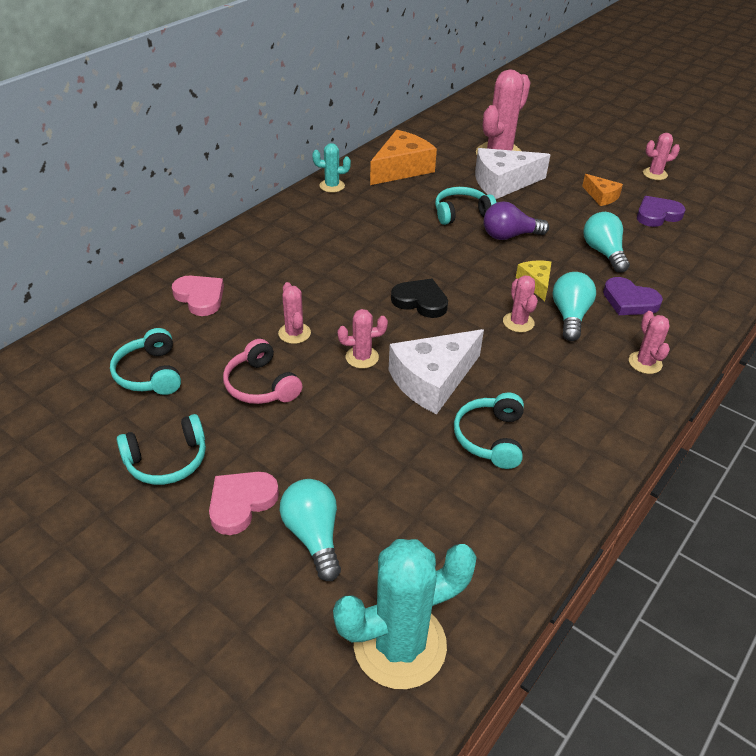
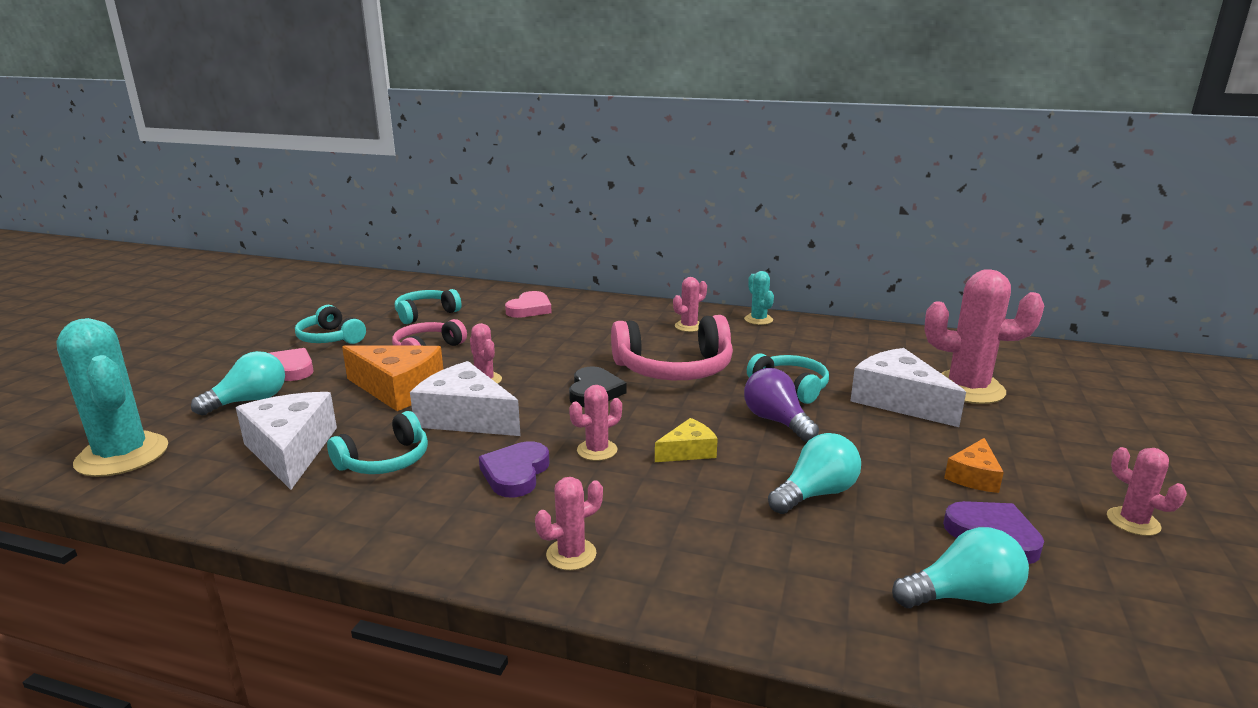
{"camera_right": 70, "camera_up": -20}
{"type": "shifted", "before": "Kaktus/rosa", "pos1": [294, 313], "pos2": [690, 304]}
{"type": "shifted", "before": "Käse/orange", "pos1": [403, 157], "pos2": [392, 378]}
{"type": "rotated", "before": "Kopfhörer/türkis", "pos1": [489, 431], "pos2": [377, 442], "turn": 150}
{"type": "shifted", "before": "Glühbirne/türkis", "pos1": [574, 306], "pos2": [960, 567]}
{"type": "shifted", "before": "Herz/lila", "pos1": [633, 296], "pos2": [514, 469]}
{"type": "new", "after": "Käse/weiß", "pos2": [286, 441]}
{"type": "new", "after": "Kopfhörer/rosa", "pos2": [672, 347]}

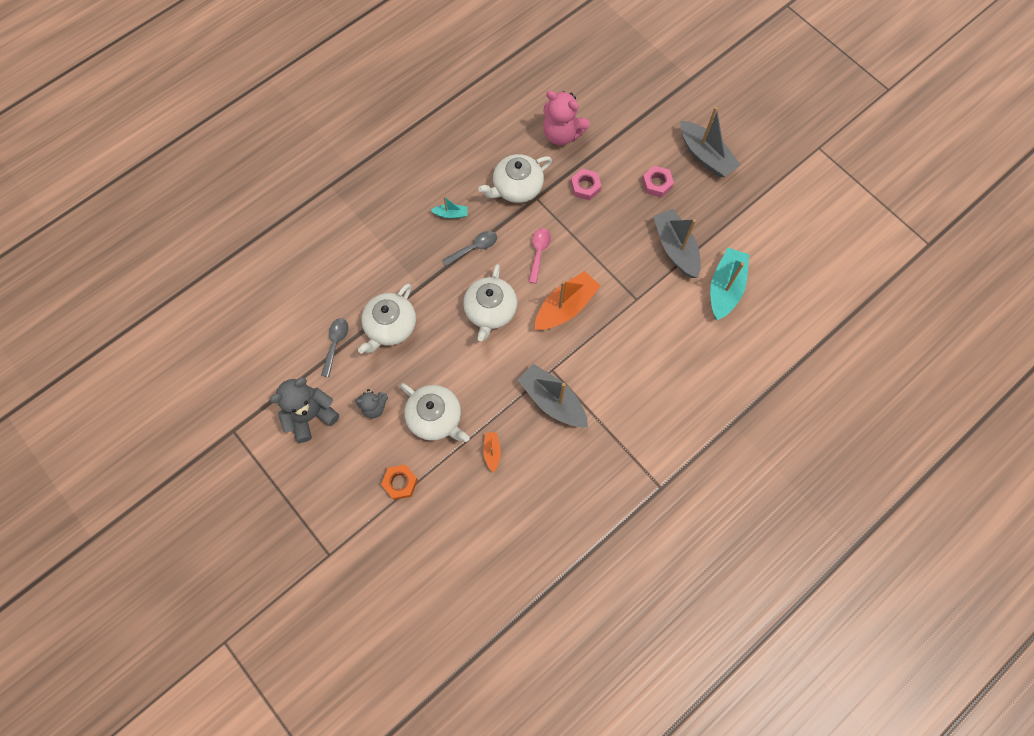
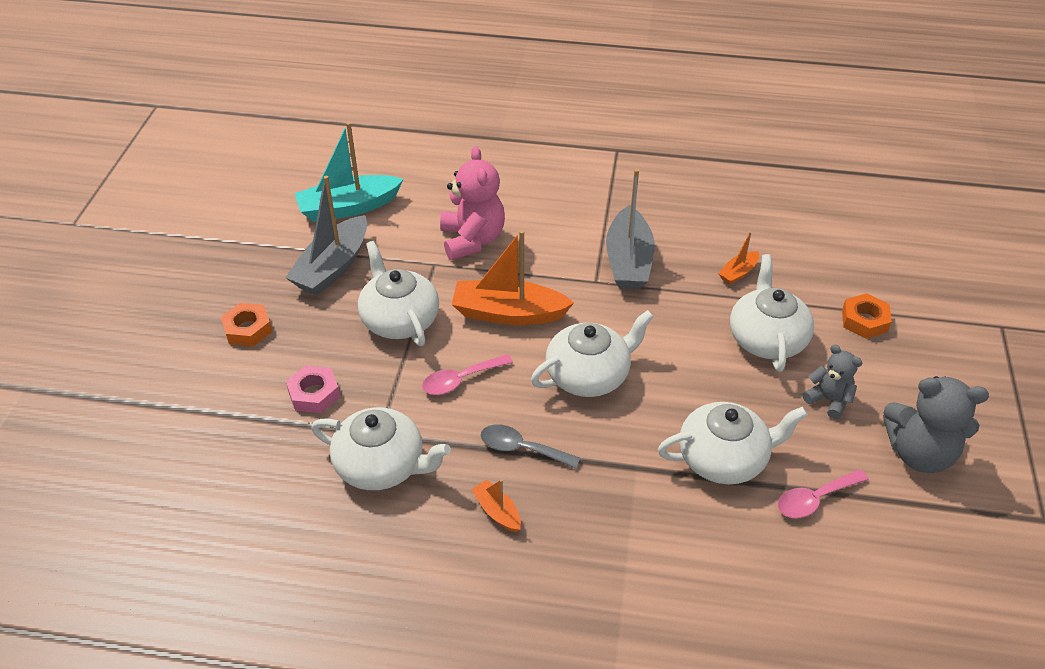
{"camera_right": -130, "camera_up": -25}
{"type": "repainted", "before": "Löffel/grau", "after": "Löffel/rosa", "pos1": [335, 347], "pos2": [823, 493]}
{"type": "repainted", "before": "Boot/türkis", "after": "Boot/orange", "pos1": [449, 207], "pos2": [496, 505]}
{"type": "shifted", "before": "Teddybär/rosa", "pos1": [566, 118], "pos2": [472, 203]}
{"type": "repainted", "before": "Sechskantmutter/rosa", "after": "Sechskantmutter/orange", "pos1": [658, 181], "pos2": [246, 325]}
{"type": "gone", "before": "Boot/grau", "pos1": [710, 142]}
{"type": "new", "after": "Teekanne/weiß", "pos2": [398, 293]}

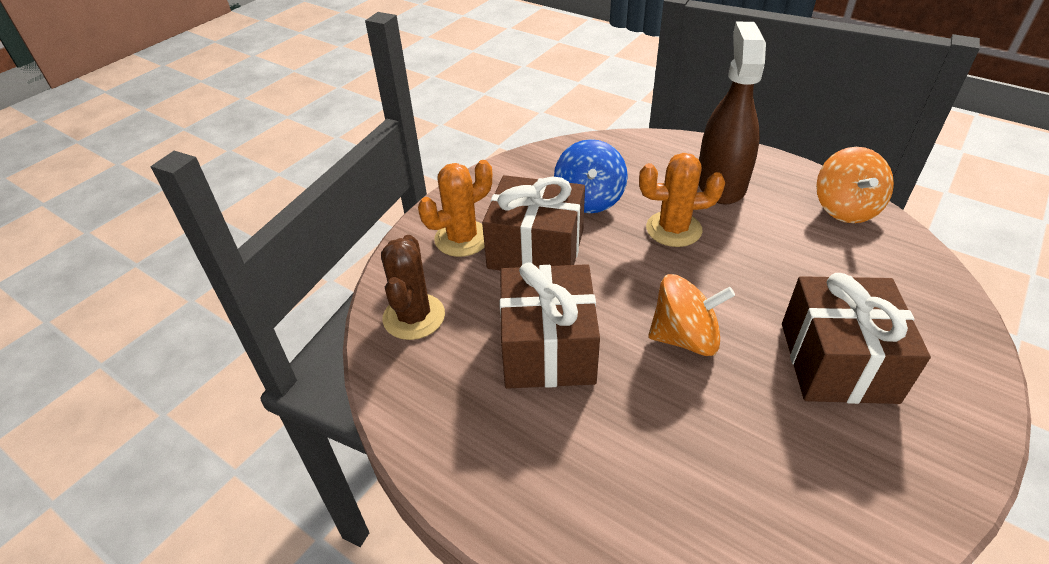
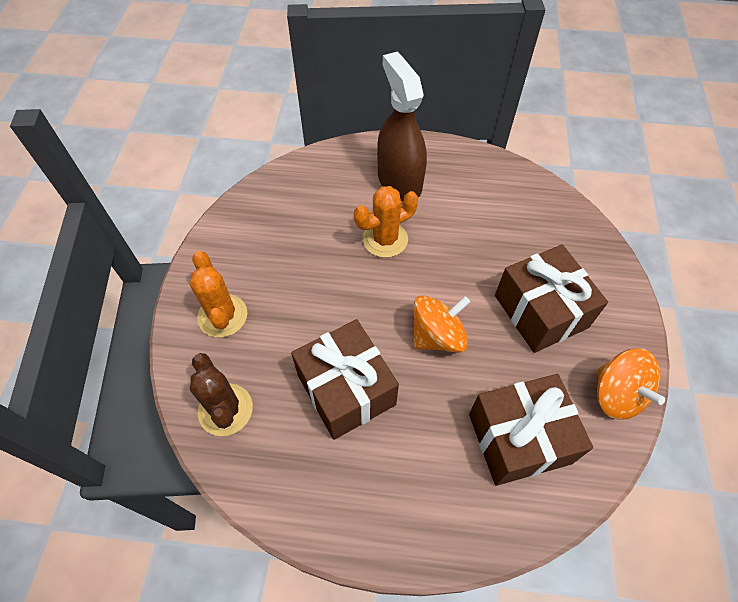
{"camera_right": -30, "camera_up": 15}
{"type": "rotated", "before": "Kaktus/orange", "pos1": [455, 208], "pos2": [218, 294], "turn": -45}
{"type": "shifted", "before": "Geschenk/braun", "pos1": [533, 222], "pos2": [531, 430]}
{"type": "gone", "before": "Kreisel/blau", "pos1": [591, 176]}
{"type": "shifted", "before": "Kreisel/orange", "pos1": [855, 185], "pos2": [631, 384]}

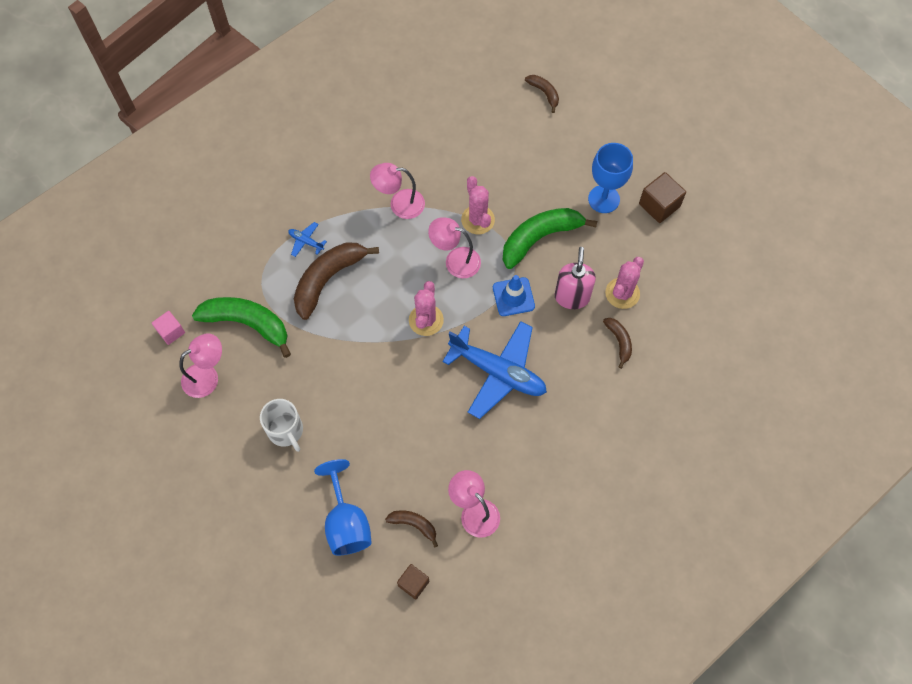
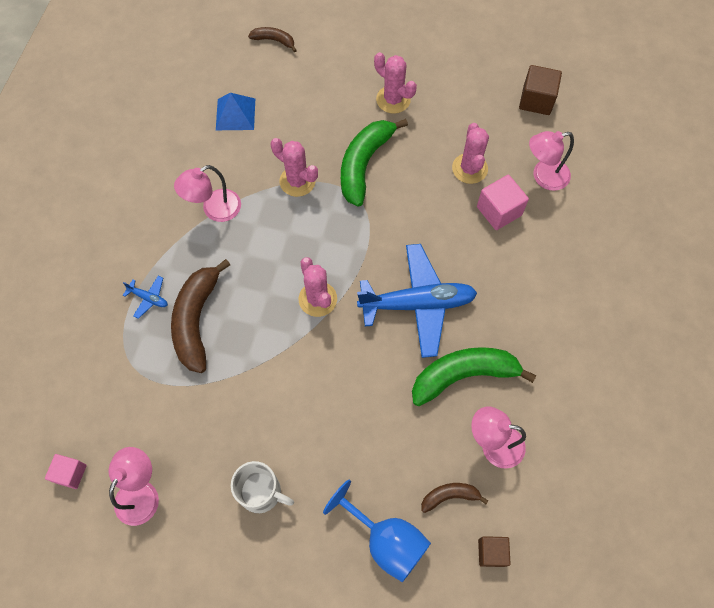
{"camera_right": -35, "camera_up": 0}
{"type": "shifted", "before": "Banane/grün", "pos1": [241, 327], "pos2": [474, 376]}
{"type": "rotated", "before": "Flugzeug/blau", "pos1": [307, 239], "pos2": [145, 297], "turn": -150}
{"type": "shifted", "before": "Lampe/rosa", "pos1": [454, 247], "pos2": [551, 161]}
{"type": "gone", "before": "Leitkegel/blau", "pos1": [514, 295]}
{"type": "gone", "before": "Seifenspender/rosa", "pos1": [575, 278]}
{"type": "swapped", "before": "Kelch/blau", "after": "Kaktus/rosa", "pos1": [610, 178], "pos2": [395, 83]}
{"type": "swapped", "before": "Banane/braun", "after": "Kubus/rosa", "pos1": [617, 343], "pos2": [503, 202]}
{"type": "shifted", "before": "Kubus/braun", "pos1": [662, 197], "pos2": [540, 90]}
{"type": "new", "after": "Pyramide/blau", "pos2": [235, 111]}

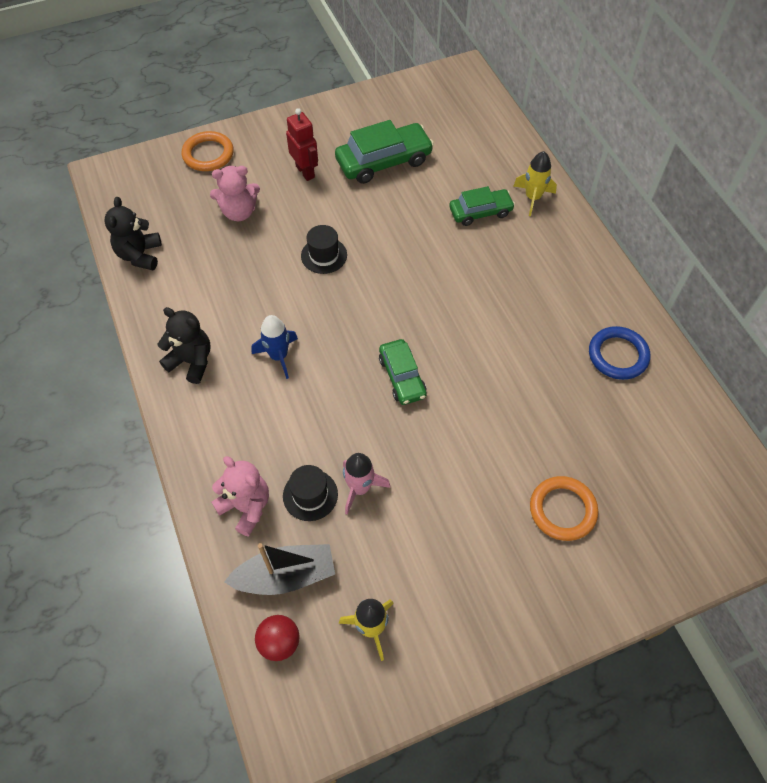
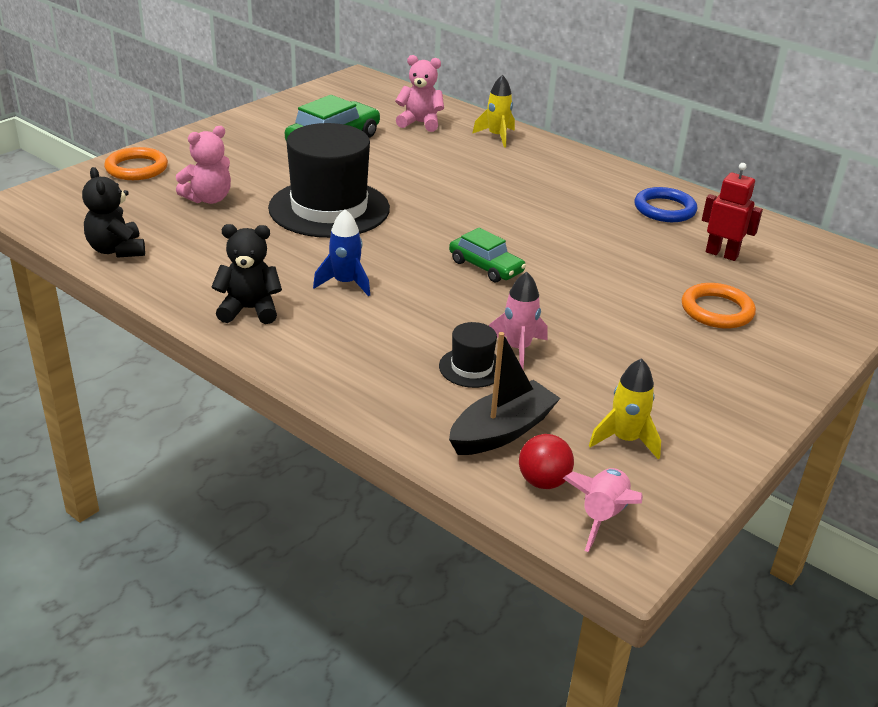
{"camera_right": -30, "camera_up": -25}
{"type": "shifted", "before": "Teddybär/rosa", "pos1": [240, 496], "pos2": [419, 93]}
{"type": "shifted", "before": "Roboter/rot", "pos1": [302, 144], "pos2": [732, 212]}
{"type": "scaled", "before": "Hut/schwarz", "pos1": [324, 249], "pos2": [329, 180], "scale": 2.28}
{"type": "gone", "before": "Auto/grün", "pos1": [482, 206]}
{"type": "new", "after": "Rakete/rosa", "pos2": [603, 510]}

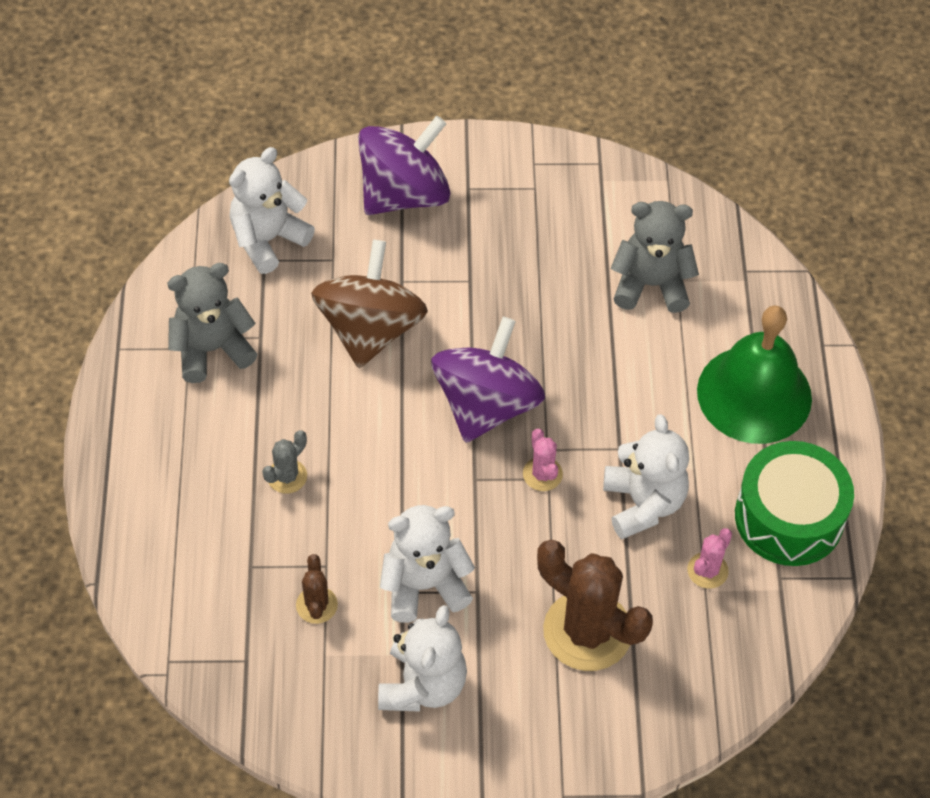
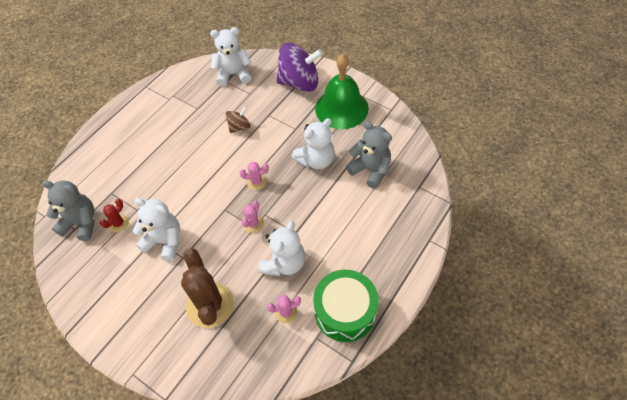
{"camera_right": 40, "camera_up": 0}
{"type": "shifted", "before": "Teddybär/grau", "pos1": [212, 323], "pos2": [68, 210]}
{"type": "gone", "before": "Kaktus/grau", "pos1": [284, 462]}
{"type": "repainted", "before": "Kaktus/braun", "after": "Kaktus/rot", "pos1": [317, 589], "pos2": [114, 215]}
{"type": "scaled", "before": "Kreisel/braun", "pos1": [369, 304], "pos2": [237, 119], "scale": 0.5}
{"type": "shifted", "before": "Teddybär/weiß", "pos1": [422, 658], "pos2": [313, 143]}
{"type": "swapped", "before": "Kreisel/lila", "after": "Kaktus/rosa", "pos1": [488, 380], "pos2": [254, 176]}
{"type": "shifted", "before": "Glocke/grün", "pos1": [754, 375], "pos2": [342, 91]}

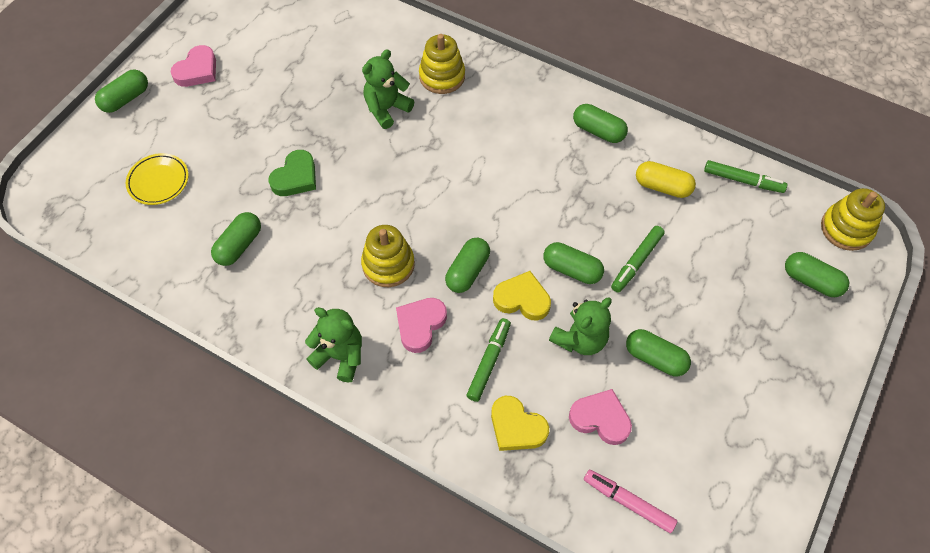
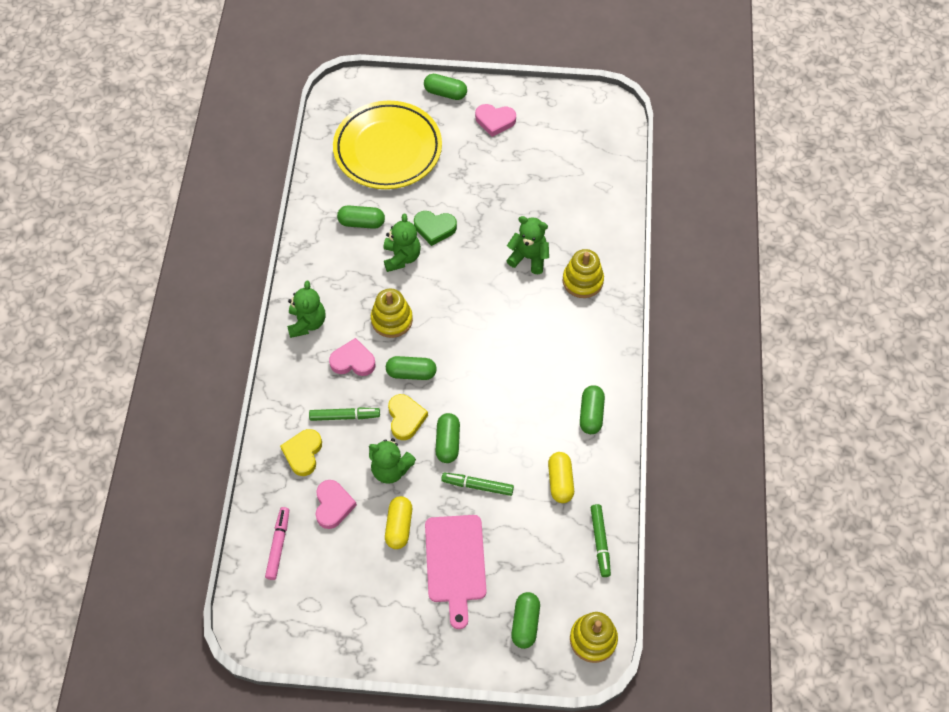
{"camera_right": 65, "camera_up": 0}
{"type": "scaled", "before": "Teller/gelb", "pos1": [157, 179], "pos2": [387, 145], "scale": 2.27}
{"type": "repainted", "before": "Kapsel/grün", "after": "Kapsel/gelb", "pos1": [658, 352], "pos2": [398, 522]}
{"type": "new", "after": "Teddybär/grün", "pos2": [402, 243]}
{"type": "new", "after": "Schneidebrett/rosa", "pos2": [455, 572]}

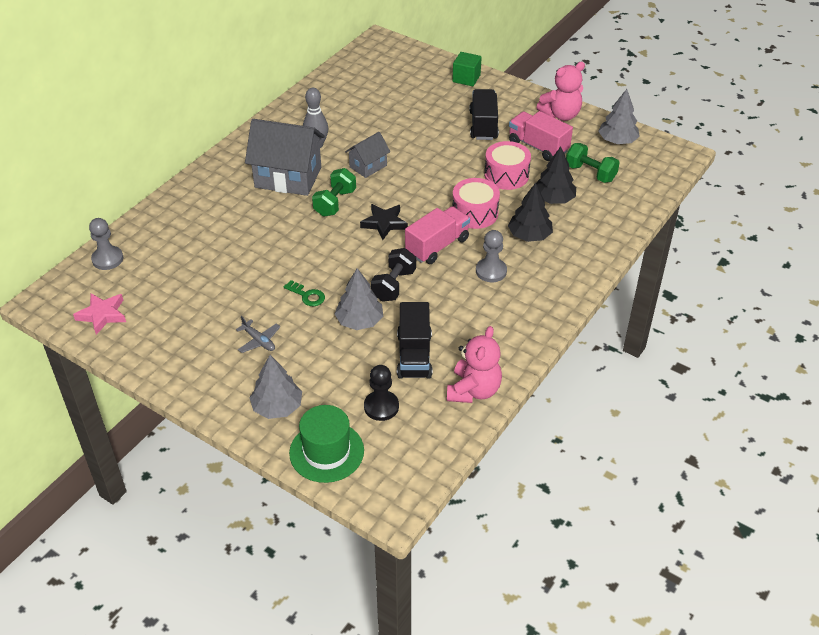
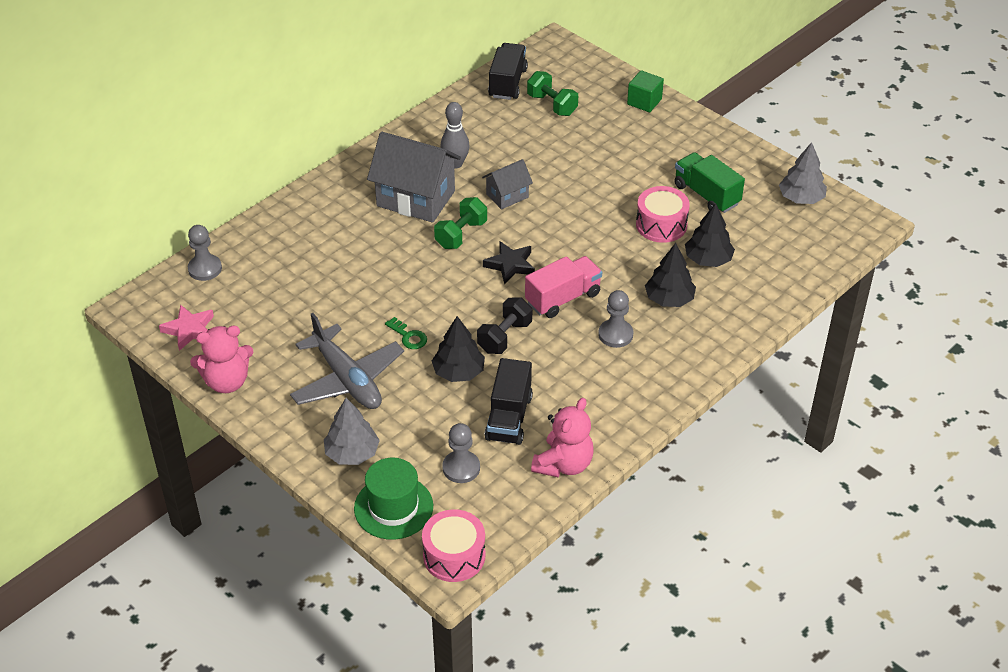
{"camera_right": 10, "camera_up": 0}
{"type": "scaled", "before": "Flugzeug/grau", "pos1": [258, 334], "pos2": [347, 361], "scale": 2.29}
{"type": "repainted", "before": "Baum/grau", "after": "Baum/schwarz", "pos1": [359, 299], "pos2": [458, 349]}
{"type": "repainted", "before": "Bauer/schwarz", "after": "Bauer/grau", "pos1": [381, 393], "pos2": [461, 453]}
{"type": "shifted", "before": "Trommel/rosa", "pos1": [476, 203], "pos2": [453, 545]}
{"type": "shifted", "before": "Lastwagen/schwarz", "pos1": [484, 114], "pos2": [508, 71]}
{"type": "repainted", "before": "Lastwagen/rosa", "after": "Lastwagen/grün", "pos1": [541, 136], "pos2": [709, 182]}
{"type": "shifted", "before": "Teddybär/rosa", "pos1": [560, 91], "pos2": [221, 359]}
{"type": "shifted", "before": "Hantel/grün", "pos1": [593, 163], "pos2": [552, 93]}

